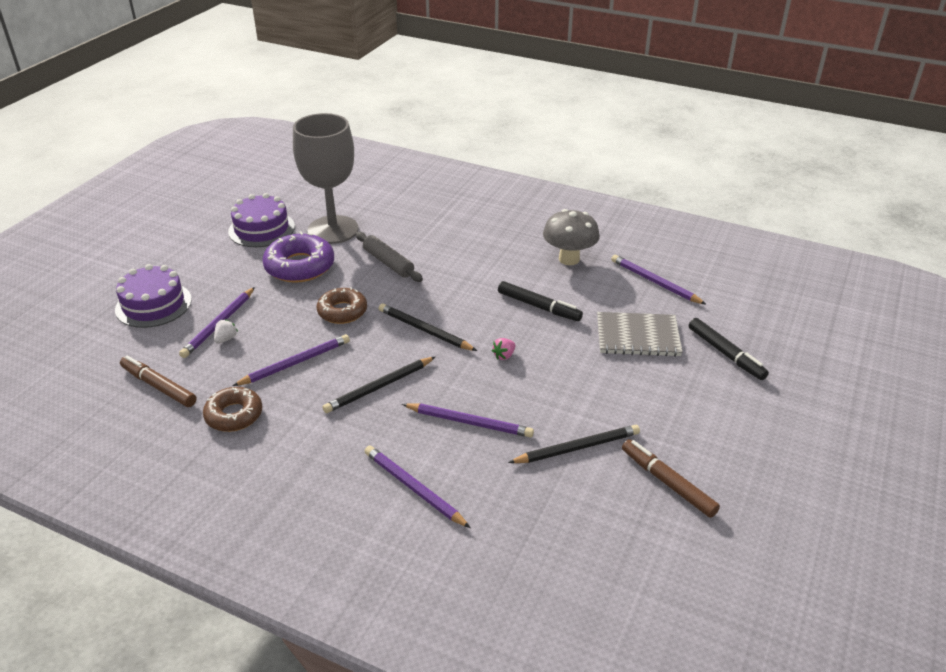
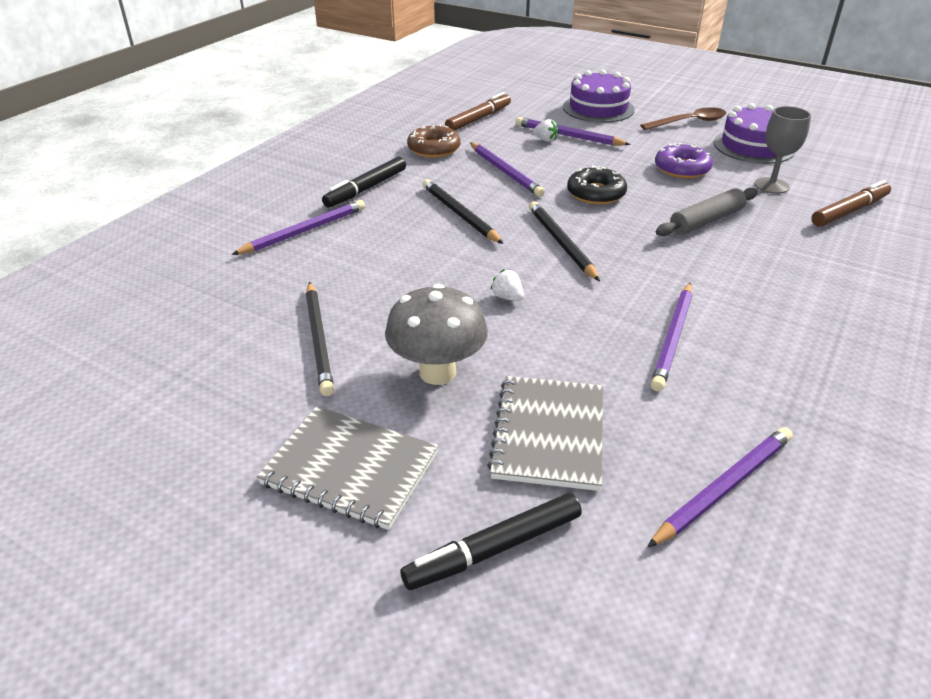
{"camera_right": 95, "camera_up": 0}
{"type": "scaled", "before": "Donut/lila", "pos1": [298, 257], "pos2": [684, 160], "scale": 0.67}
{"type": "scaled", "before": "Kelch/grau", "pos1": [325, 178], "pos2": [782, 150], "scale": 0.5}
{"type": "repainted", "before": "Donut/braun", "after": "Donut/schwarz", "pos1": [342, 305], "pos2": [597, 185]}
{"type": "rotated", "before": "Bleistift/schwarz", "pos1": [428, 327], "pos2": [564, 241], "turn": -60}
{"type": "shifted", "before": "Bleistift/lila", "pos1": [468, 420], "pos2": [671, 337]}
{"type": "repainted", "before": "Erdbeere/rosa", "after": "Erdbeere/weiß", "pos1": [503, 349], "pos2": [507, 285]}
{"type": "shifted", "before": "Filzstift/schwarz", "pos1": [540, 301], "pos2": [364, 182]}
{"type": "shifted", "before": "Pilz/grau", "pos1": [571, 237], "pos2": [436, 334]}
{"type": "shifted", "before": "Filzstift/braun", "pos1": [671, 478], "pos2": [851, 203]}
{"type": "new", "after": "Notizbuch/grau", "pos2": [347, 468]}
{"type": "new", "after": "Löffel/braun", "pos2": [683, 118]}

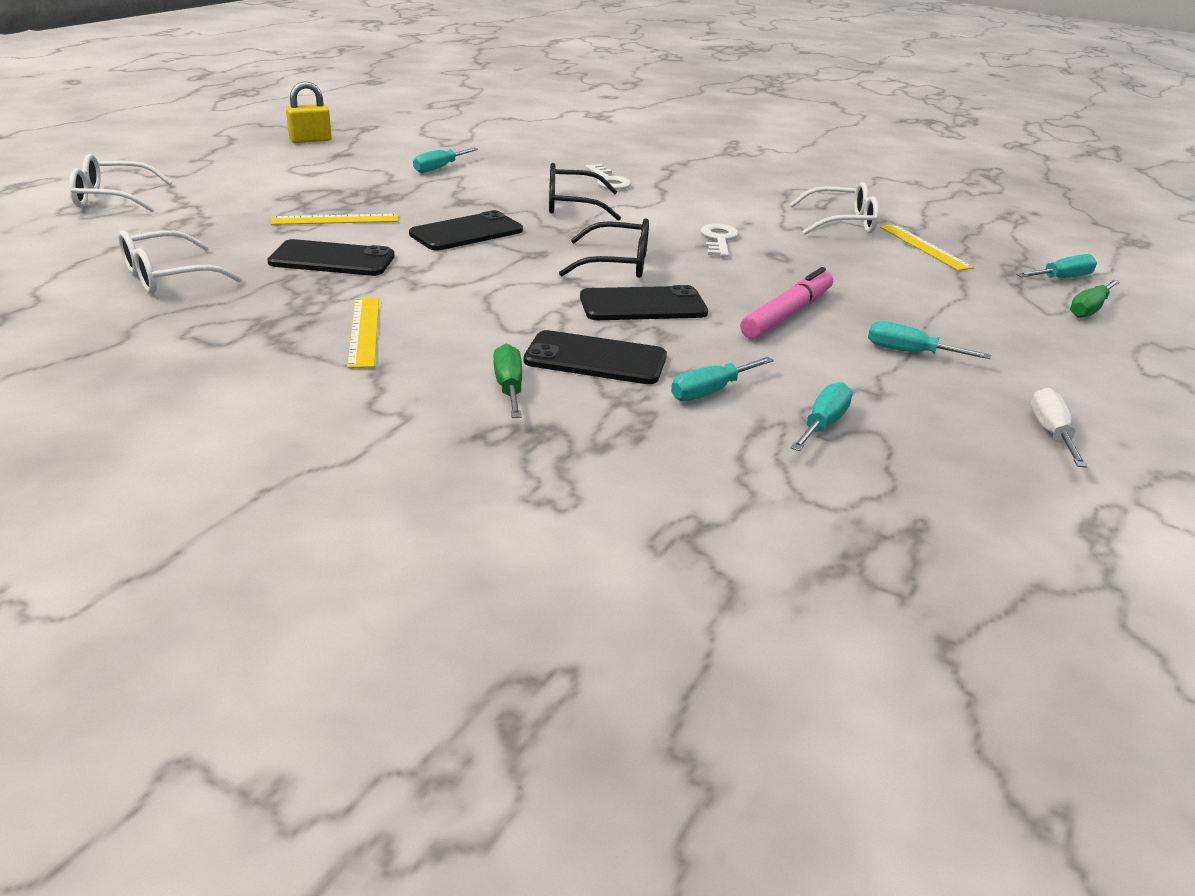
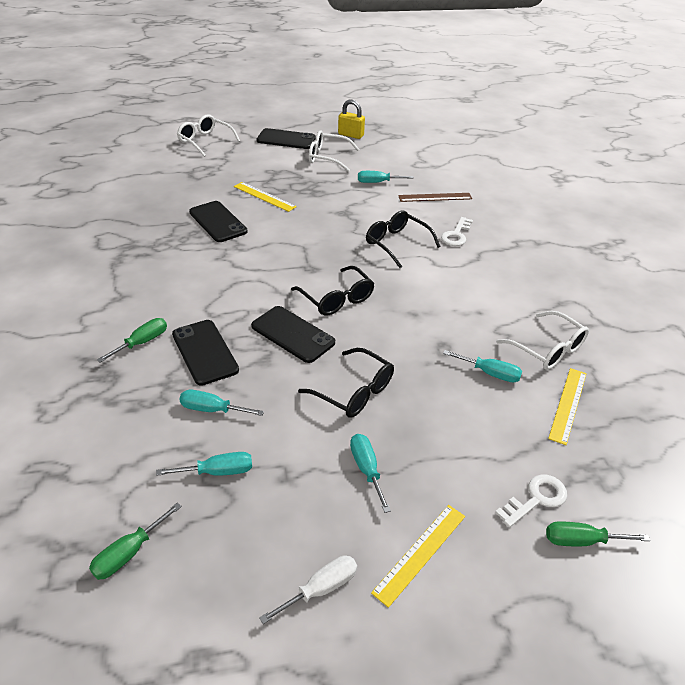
{"camera_right": 50, "camera_up": 10}
{"type": "shifted", "before": "Brille/weiß", "pos1": [180, 262], "pos2": [334, 151]}
{"type": "shifted", "before": "Lineal/gelb", "pos1": [363, 333], "pos2": [418, 556]}
{"type": "shifted", "before": "Handy/schwarz", "pos1": [466, 230], "pos2": [286, 138]}
{"type": "shifted", "before": "Schlüssel/weiß", "pos1": [720, 240], "pos2": [531, 501]}
{"type": "swapped", "before": "Filzstift/rosa", "after": "Brille/schwarz", "pos1": [786, 303], "pos2": [346, 383]}
{"type": "shifted", "before": "Schraubenzieher/türkis", "pos1": [1056, 266], "pos2": [482, 366]}
{"type": "new", "after": "Schraubenzieher/grün", "pos2": [135, 541]}
{"type": "new", "after": "Lineal/braun", "pos2": [435, 197]}

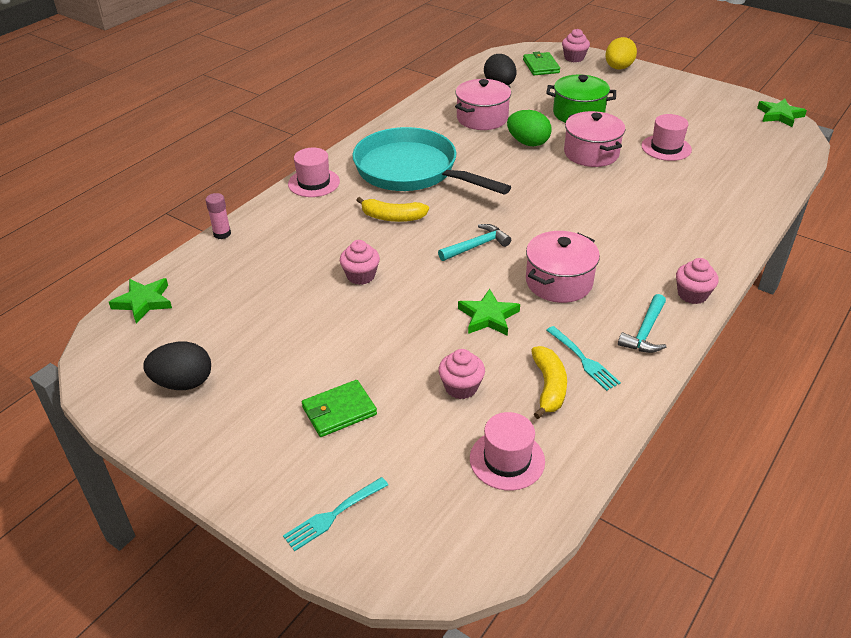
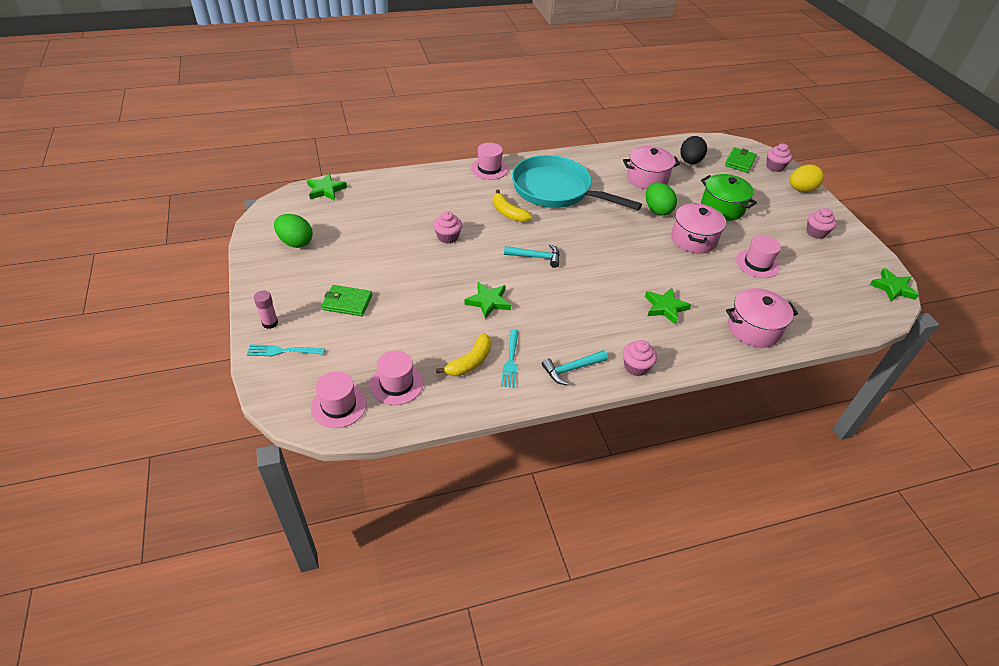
{"camera_right": 35, "camera_up": 5}
{"type": "repainted", "before": "Ei/schwarz", "after": "Ei/grün", "pos1": [177, 366], "pos2": [293, 231]}
{"type": "shifted", "before": "Klebestift/rosa", "pos1": [218, 216], "pos2": [266, 309]}
{"type": "rotated", "before": "Pfanne/türkis", "pos1": [431, 161], "pos2": [577, 182], "turn": -45}
{"type": "shifted", "before": "Muffin/rosa", "pos1": [461, 374], "pos2": [821, 223]}
{"type": "shifted", "before": "Kochtopf/rosa", "pos1": [563, 267], "pos2": [762, 318]}
{"type": "new", "after": "Hut/rosa", "pos2": [339, 399]}
{"type": "new", "after": "Stern/grün", "pos2": [668, 306]}

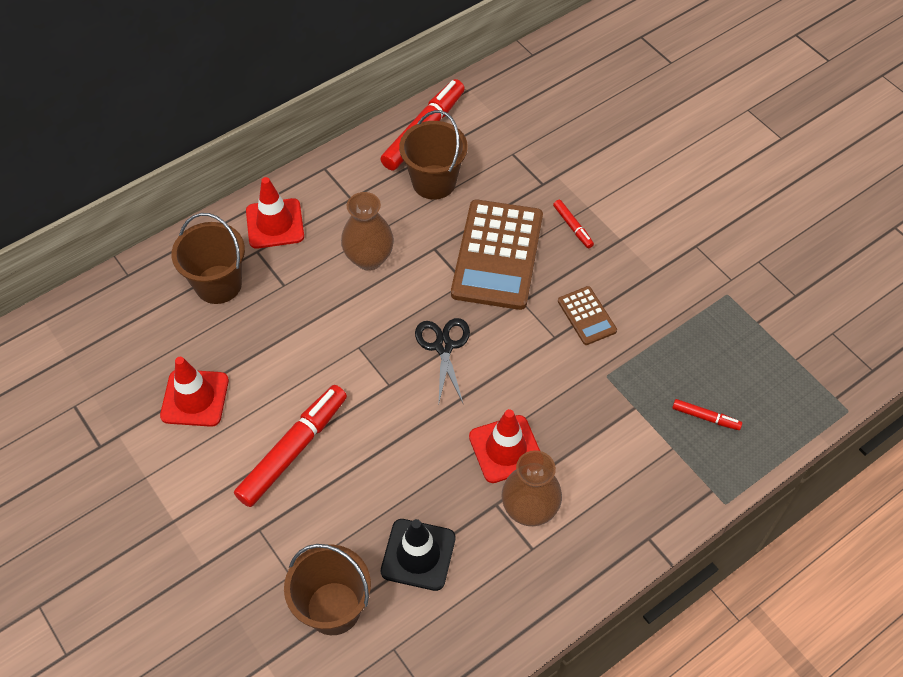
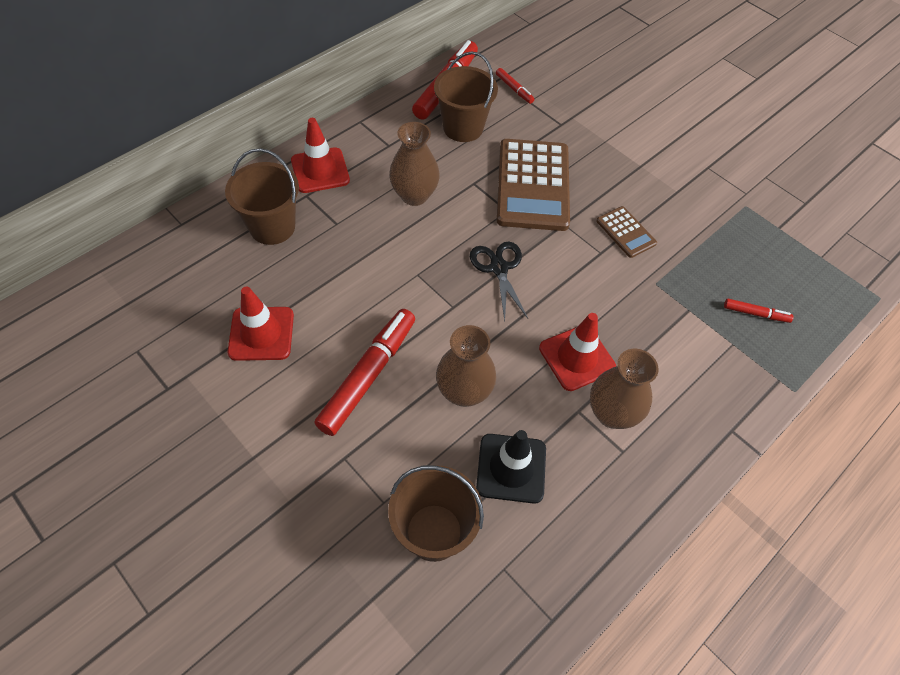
{"camera_right": -10, "camera_up": 0}
{"type": "shifted", "before": "Filzstift/rot", "pos1": [573, 224], "pos2": [515, 86]}
{"type": "new", "after": "Vase/braun", "pos2": [466, 366]}

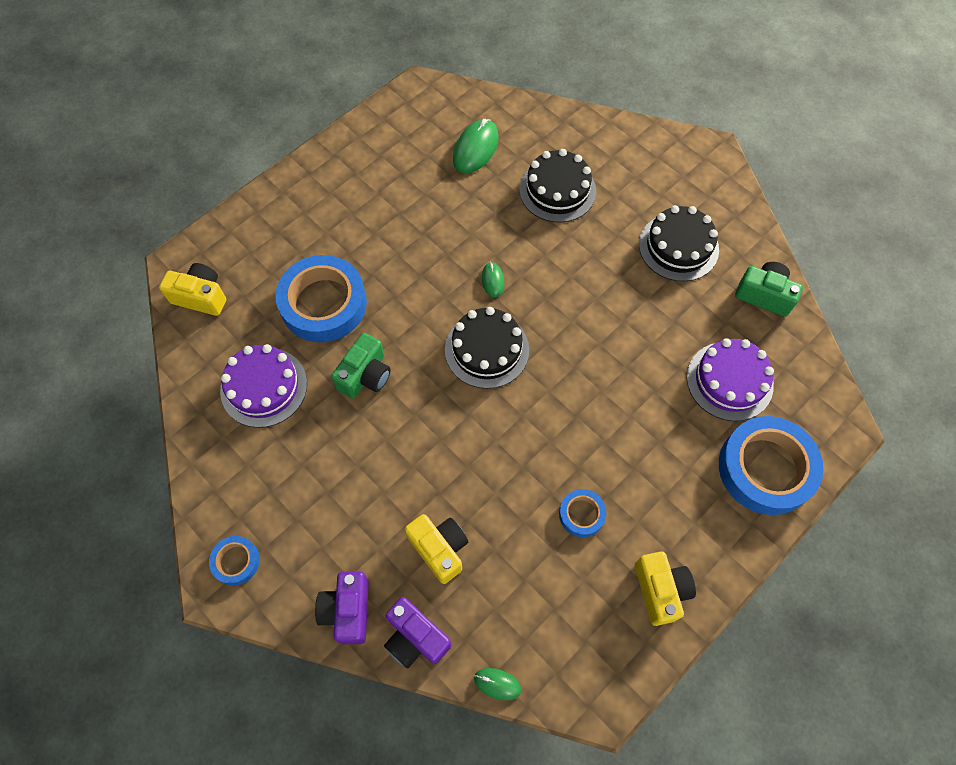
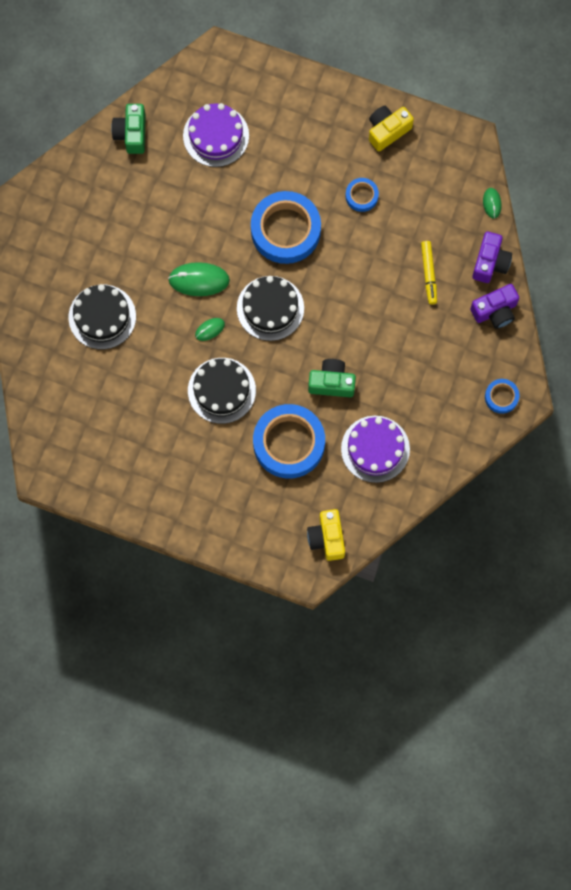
{"camera_right": -115, "camera_up": 10}
{"type": "swapped", "before": "Kamera/gelb", "after": "Filzstift/gelb", "pos1": [436, 549], "pos2": [429, 273]}
{"type": "shifted", "before": "Computermaus/grün", "pos1": [476, 146], "pos2": [199, 279]}
{"type": "shifted", "before": "Kuchen/schwarz", "pos1": [679, 243], "pos2": [222, 391]}
{"type": "shifted", "before": "Klebeband/blau", "pos1": [771, 465], "pos2": [286, 227]}

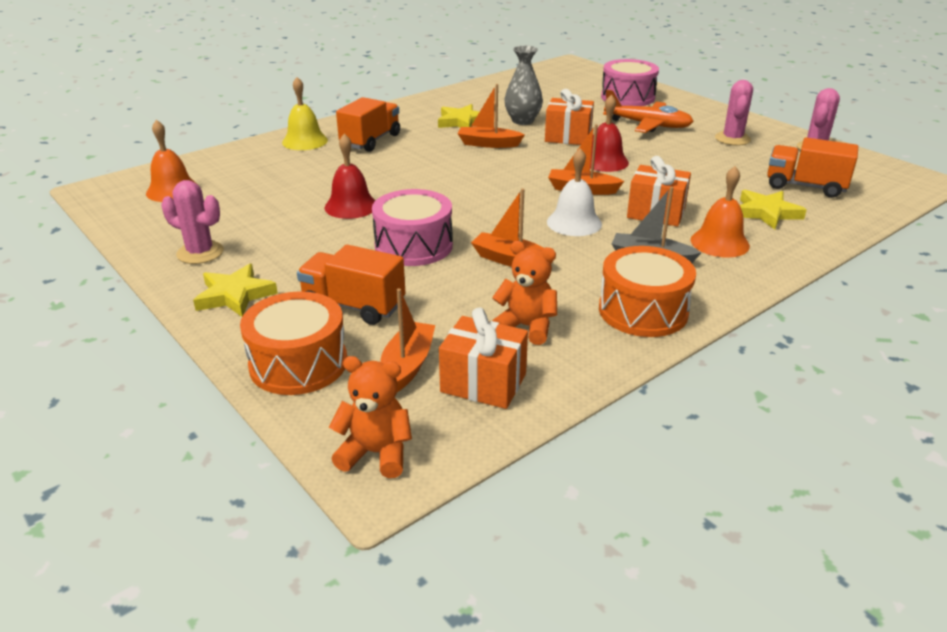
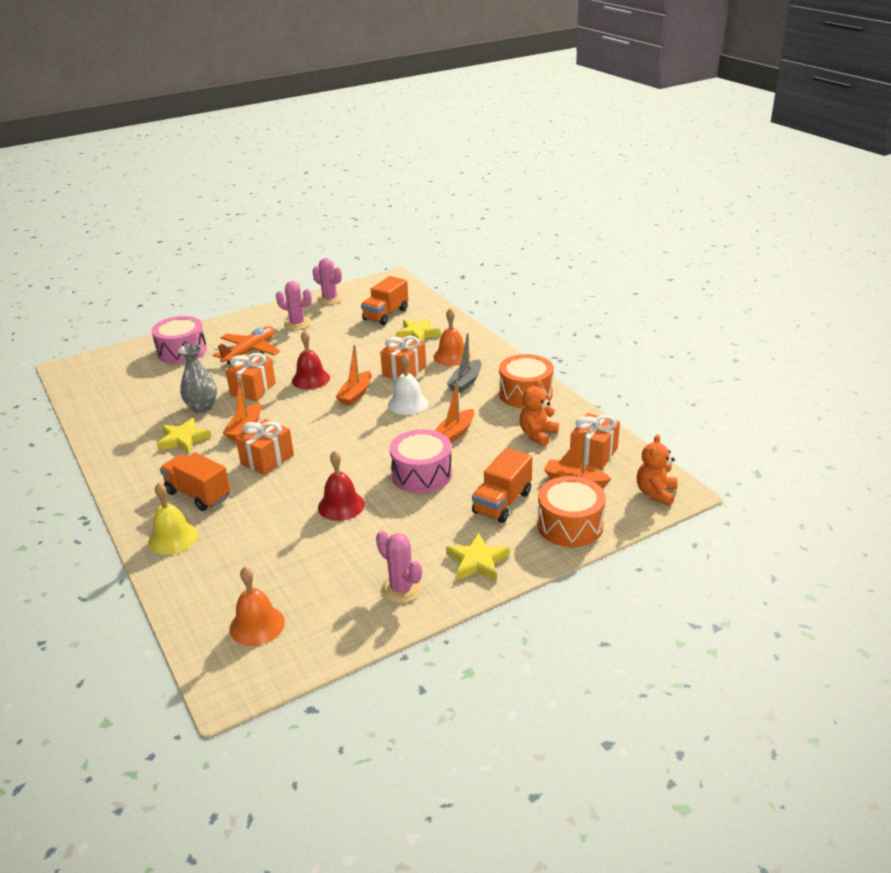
{"camera_right": -80, "camera_up": 0}
{"type": "rotated", "before": "Kaktus/rosa", "pos1": [192, 222], "pos2": [399, 567], "turn": -75}
{"type": "new", "after": "Geschenk/orange", "pos2": [265, 447]}

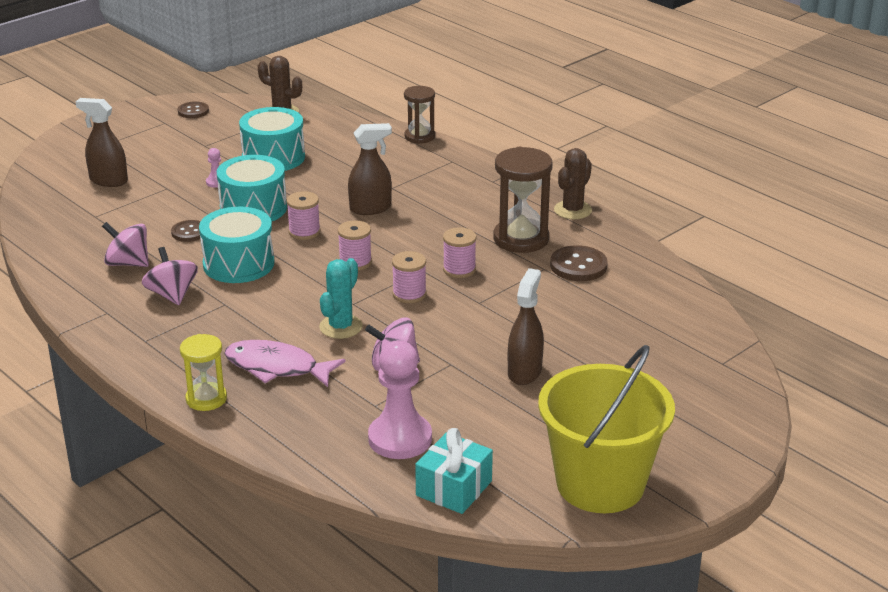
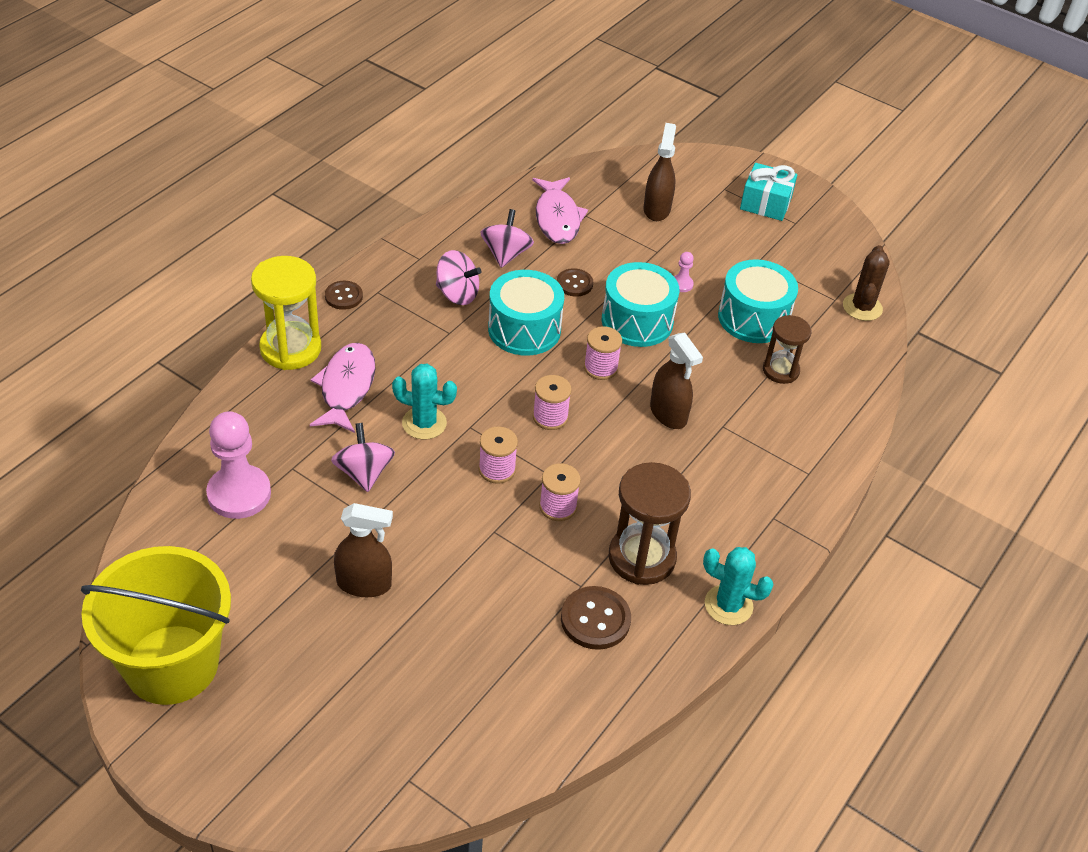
{"camera_right": 75, "camera_up": 15}
{"type": "rotated", "before": "Kreisel/rosa", "pos1": [170, 276], "pos2": [458, 277], "turn": 60}
{"type": "shifted", "before": "Knopf/braun", "pos1": [193, 109], "pos2": [344, 295]}
{"type": "scaled", "before": "Sanduhr/gelb", "pos1": [203, 372], "pos2": [286, 313], "scale": 1.61}
{"type": "shifted", "before": "Sanduhr/braun", "pos1": [419, 115], "pos2": [787, 349]}
{"type": "shifted", "before": "Geschenk/türkis", "pos1": [454, 471], "pos2": [768, 192]}
{"type": "repainted", "before": "Kaktus/braun", "after": "Kaktus/türkis", "pos1": [573, 183], "pos2": [738, 586]}
{"type": "new", "after": "Fisch/rosa", "pos2": [560, 210]}

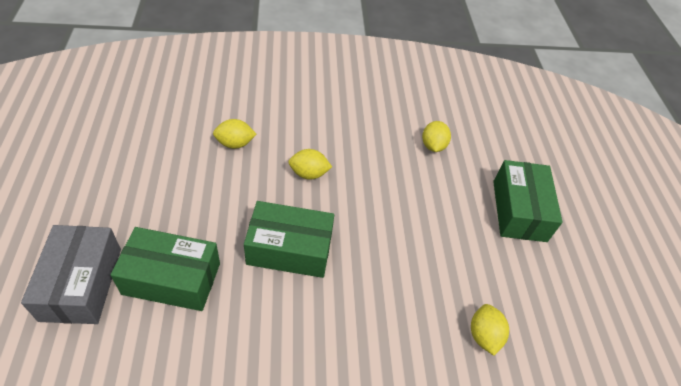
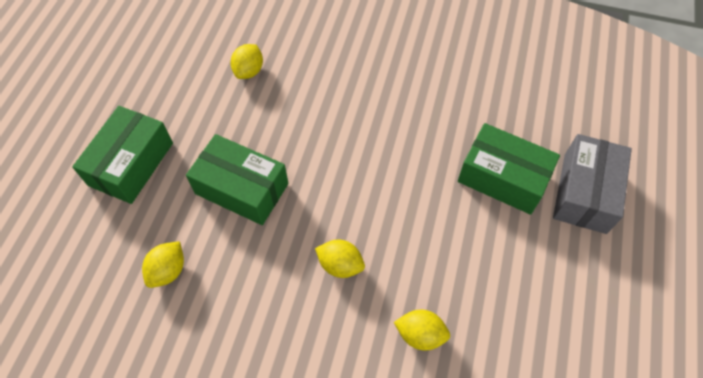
{"camera_right": -155, "camera_up": 10}
{"type": "shifted", "before": "Schachtel/grün", "pos1": [289, 239], "pos2": [237, 179]}

